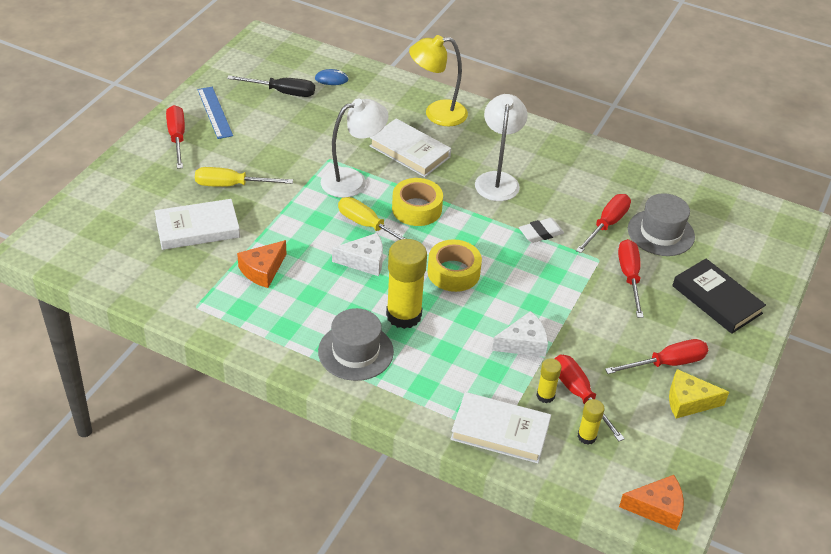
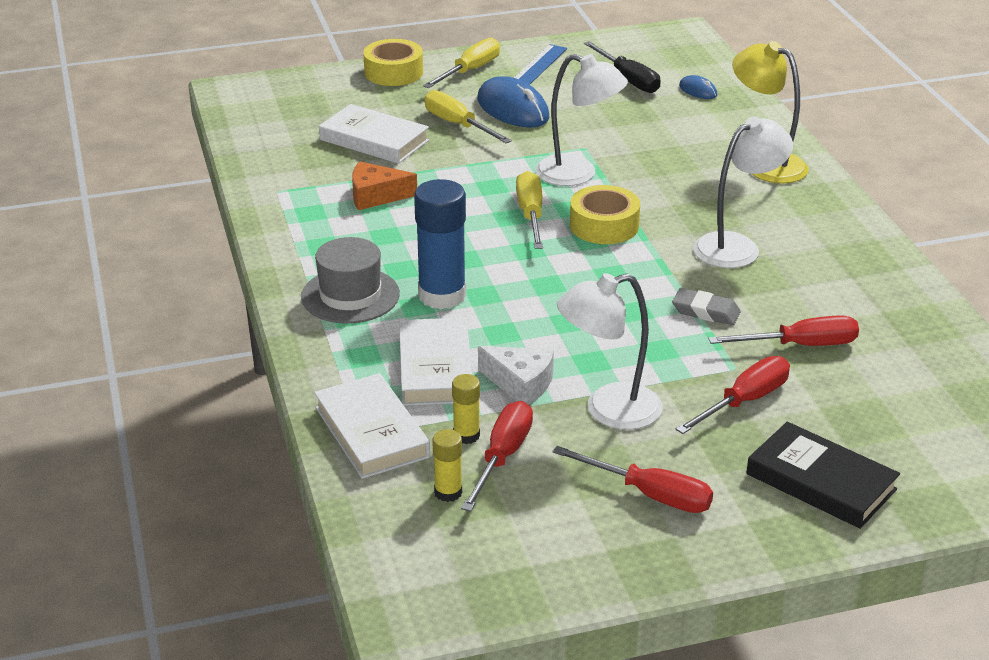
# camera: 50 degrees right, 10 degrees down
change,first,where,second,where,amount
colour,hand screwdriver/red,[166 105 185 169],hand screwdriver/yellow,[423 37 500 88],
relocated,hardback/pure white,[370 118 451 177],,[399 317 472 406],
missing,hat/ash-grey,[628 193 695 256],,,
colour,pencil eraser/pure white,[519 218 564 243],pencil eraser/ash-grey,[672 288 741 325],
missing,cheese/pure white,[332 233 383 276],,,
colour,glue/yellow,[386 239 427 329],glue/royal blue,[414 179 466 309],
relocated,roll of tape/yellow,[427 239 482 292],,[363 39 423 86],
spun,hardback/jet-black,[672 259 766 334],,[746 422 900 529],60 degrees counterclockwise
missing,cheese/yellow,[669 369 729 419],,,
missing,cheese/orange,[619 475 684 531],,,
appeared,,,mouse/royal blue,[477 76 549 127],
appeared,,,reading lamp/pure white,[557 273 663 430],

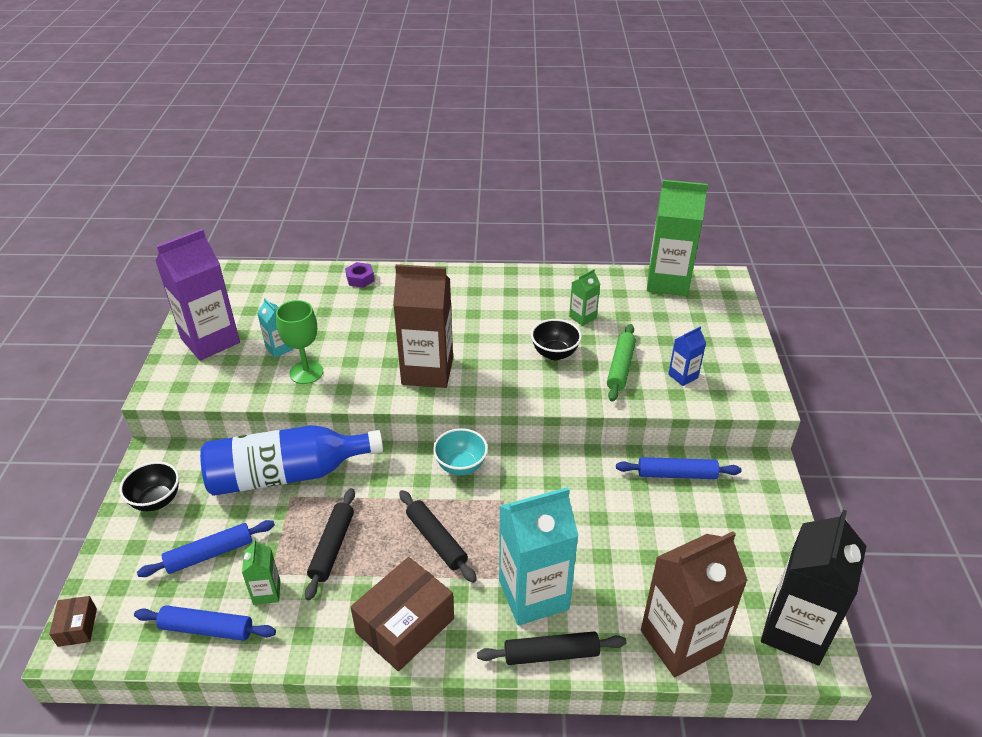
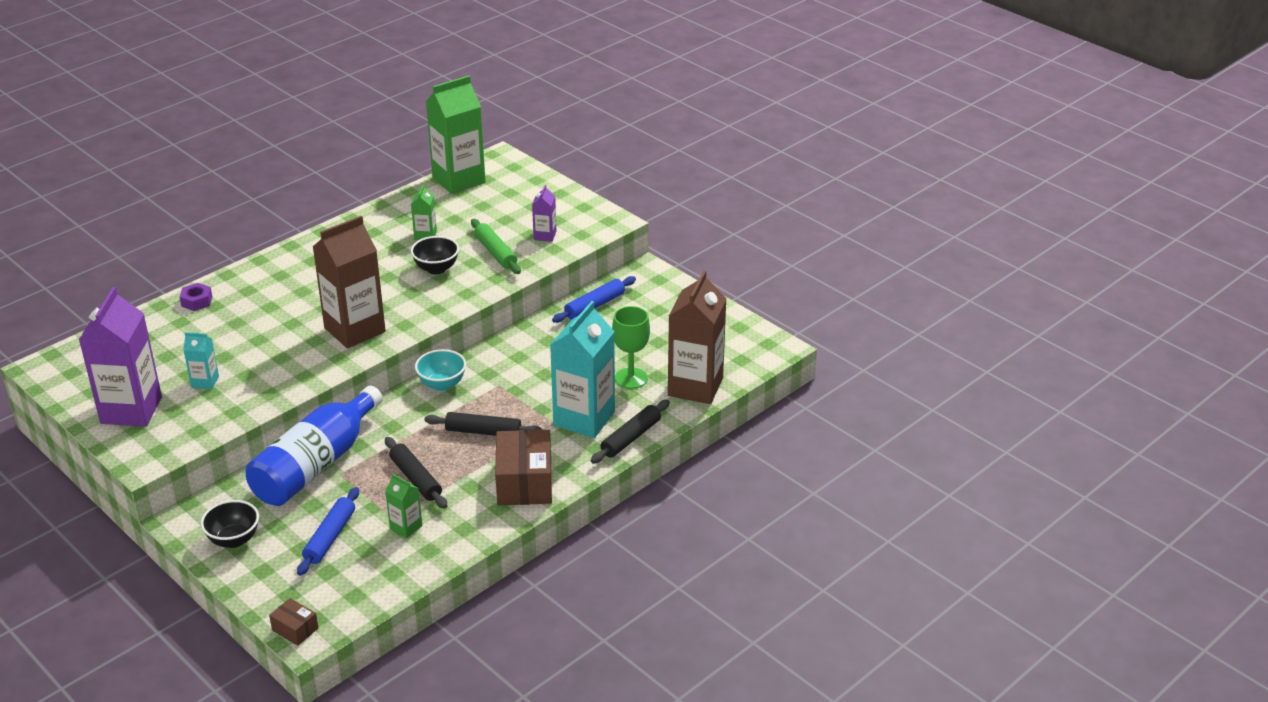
# camera: 45 degrees left, 5 degrees down
change,first,where,second,where,amount
relocated,chalice/leaf-green,[276 300 323 384],,[612 306 650 389],
colour,juice carton/royal blue,[668 326 706 386],juice carton/royal purple,[532 185 557 242],
missing,juice carton/jet-black,[761 510 866 665],,,
missing,pastry roller/royal blue,[134 605 276 641],,,

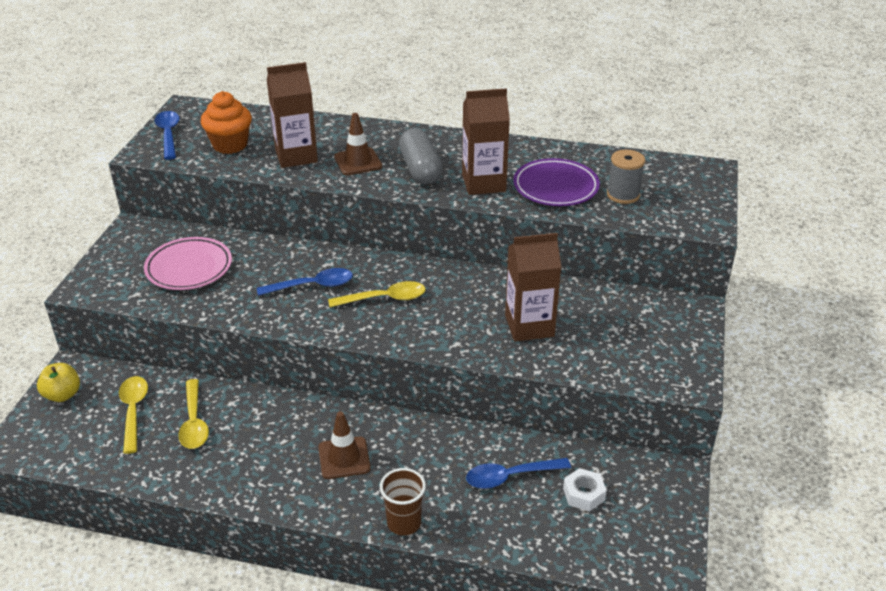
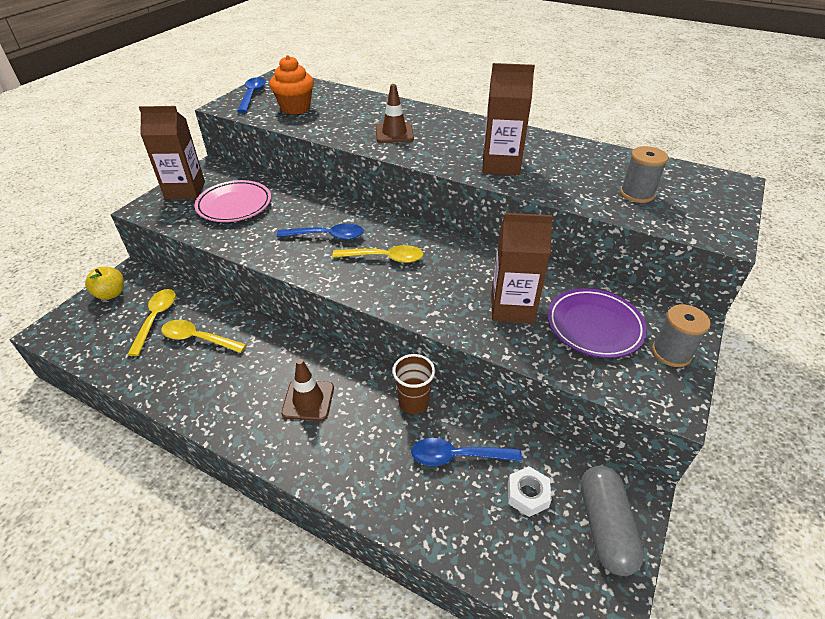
# camera: 15 degrees right, 5 degrees up
change,first,where,second,where,amount
relocated,juice carton/dark brown,[267 62 318 168],,[139 106 205 199],
relocated,pill/ash-grey,[399 128 443 185],,[581 466 644 576],
relocated,flat dish/royal purple,[513 158 600 206],,[548 288 647 358],
spun,spoon/yellow,[178 379 209 449],,[161 320 247 353],105 degrees clockwise
relocated,beaker/dark brown,[380 468 426 535],,[393 354 435 414],
appeared,,,reel of thread/ash-grey,[652 304 711 367],

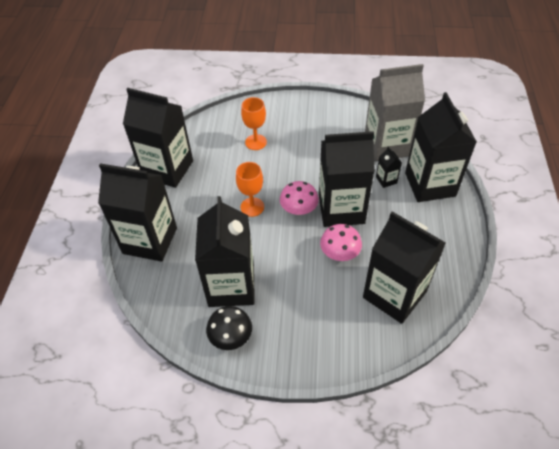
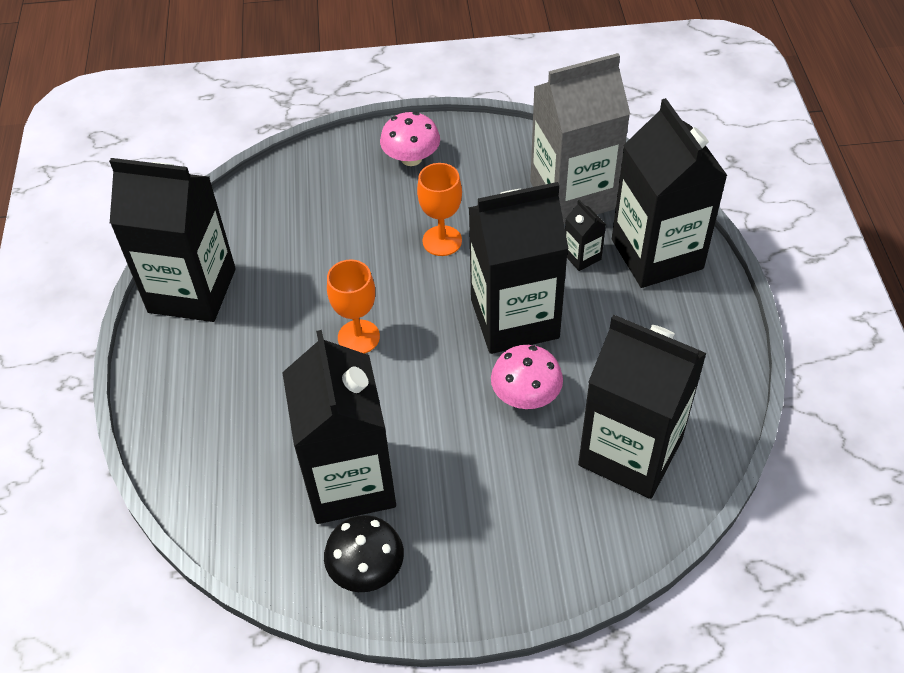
# camera: 10 degrees left, 0 degrees up
change,first,where,second,where,amount
relocated,chalice/orange,[241 97 267 150],,[417 163 462 256],
missing,juice carton/jet-black,[98 163 177 262],,,
relocated,toadstool/rosy,[280 181 319 215],,[380 112 440 166],

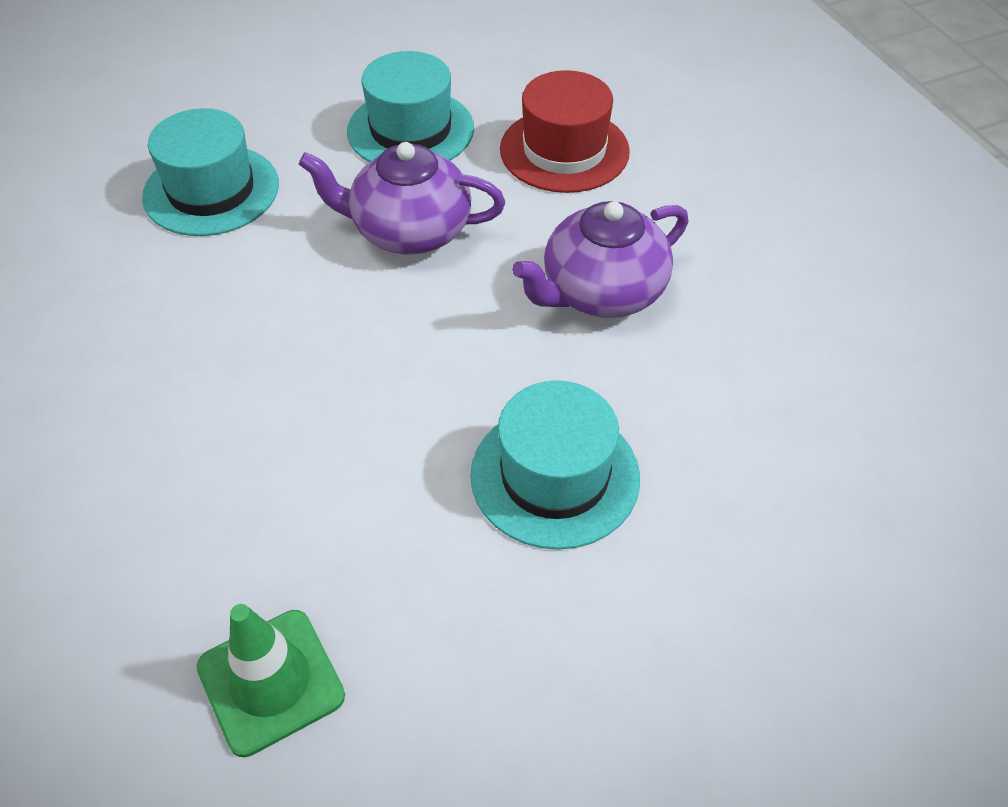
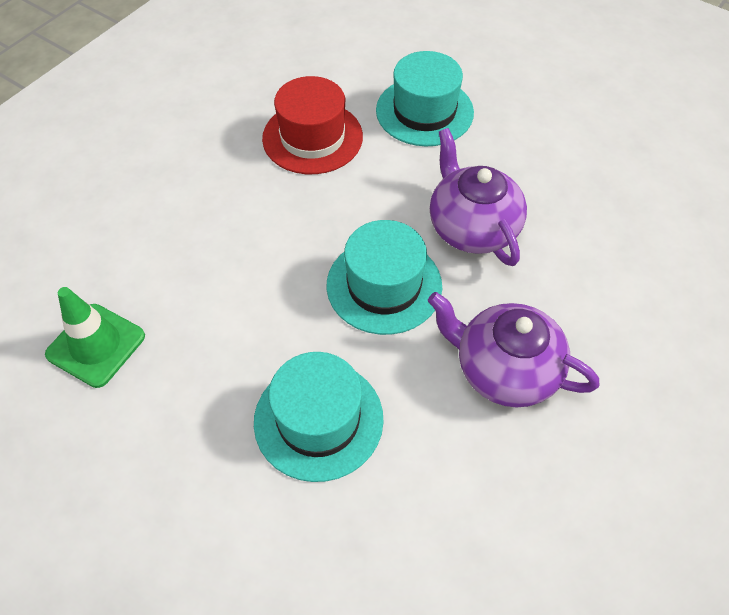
# camera: 60 degrees right, 5 degrees up
change,first,where,second,where,amount
relocated,hat/teal,[347 51 474 162],,[327 220 442 335],
relocated,hat/red,[500 70 630 193],,[262 76 363 174],

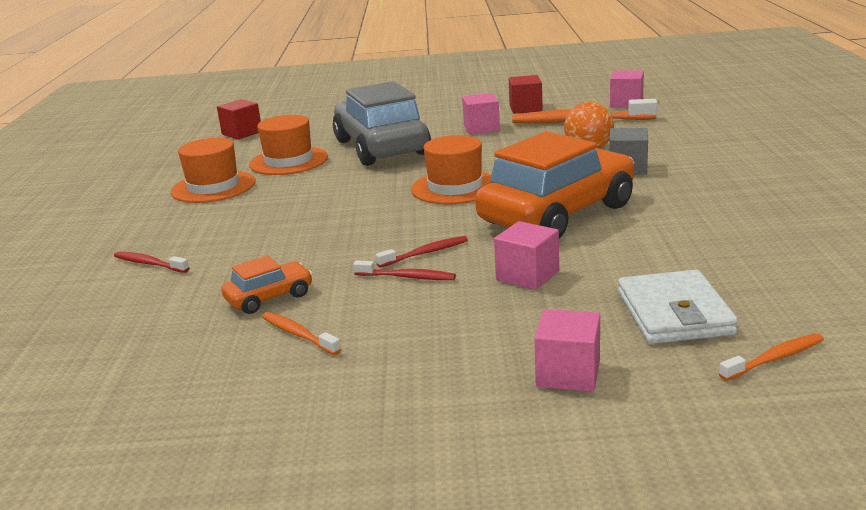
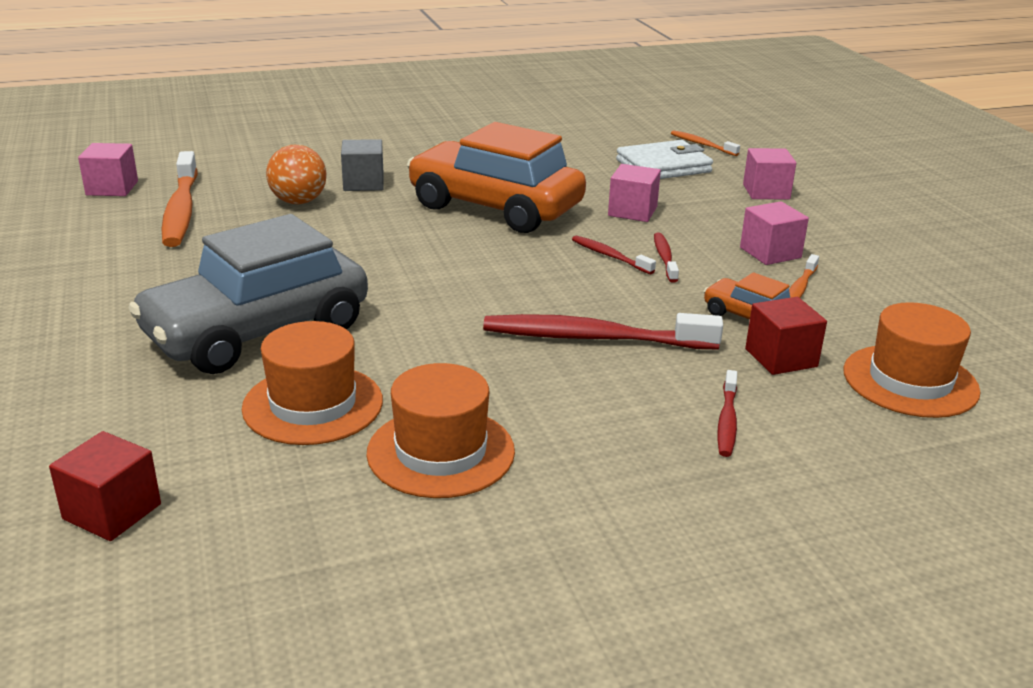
# camera: 110 degrees left, 5 degrees up
change,first,where,second,where,amount
relocated,solid cube/red,[509 75 543 114],,[745 297 827 375],
relocated,solid cube/rosy,[462 93 500 135],,[740 201 809 265],
relocated,hat/orange,[411 135 491 204],,[843 302 981 418],
appeared,,,toothbrush/red,[483 313 723 349],

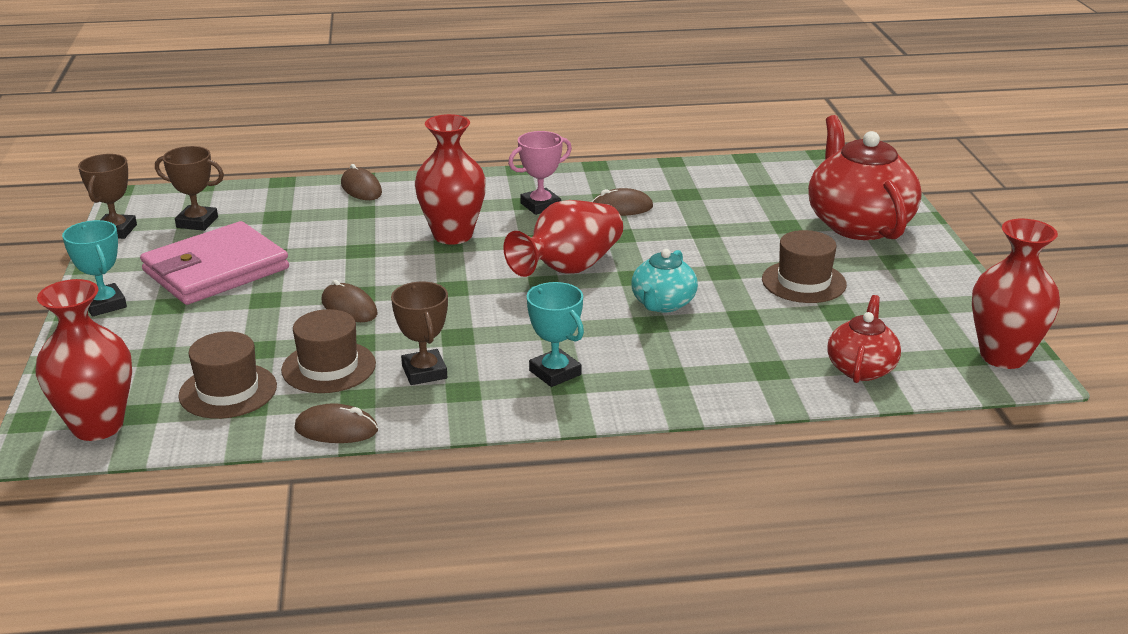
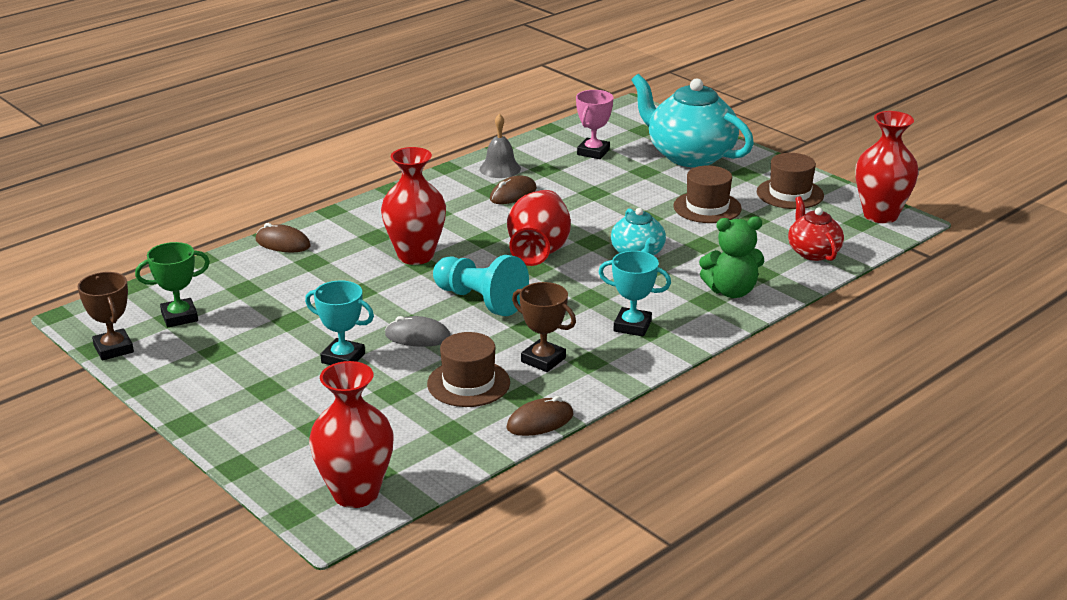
# camera: 35 degrees left, 0 degrees up
change,first,where,second,where,amount
colour,china teapot/red,[808 115 922 240],china teapot/teal,[631 74 754 167],
relocated,award cup/rosy,[508 131 572 215],,[576 90 613 159],
colour,award cup/dark brown,[155 146 224 231],award cup/leaf-green,[135 242 210 327],
relocated,award cup/teal,[62 220 127 317],,[305 280 374 365],
missing,card wallet/rosy,[140 221 289 305],,,
colour,mouse/dark brown,[322 280 378 322],mouse/ash-grey,[385 316 451 347],
relocated,hat/dark brown,[179 332 277 419],,[757 153 824 209],
appeared,,,hand bell/ash-grey,[480 113 521 178],
appeared,,,teddy/leaf-green,[699 216 764 298],
appeared,,,chess pawn/teal,[433 255 529 316],

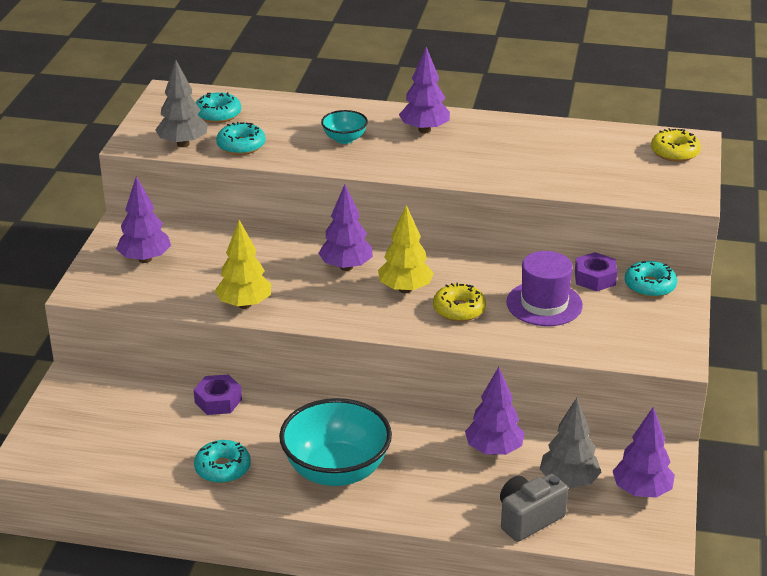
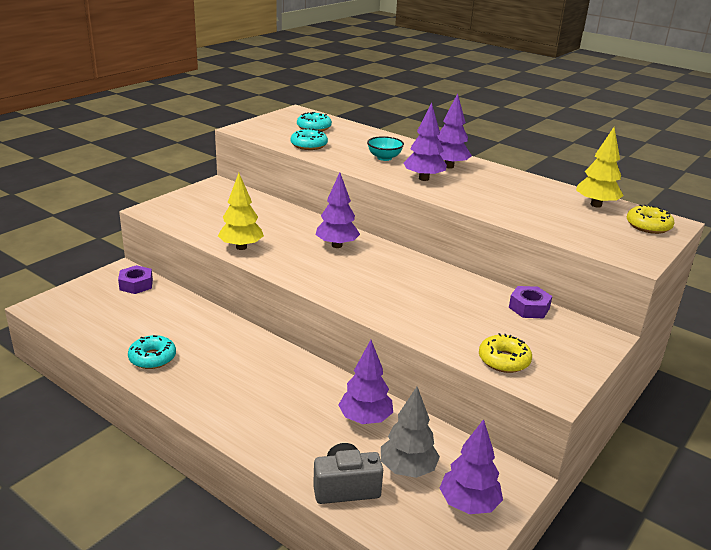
# camera: 25 degrees right, 5 degrees down
change,first,where,second,where,amount
missing,tree/ash-grey,[155 60 208 147],,,
relocated,tree/royal purple,[116 176 171 263],,[403 103 447 181],
relocated,tree/yellow,[378 205 434 293],,[576 127 624 208],
missing,hat/royal purple,[506 251 583 326],,,
missing,glazed donut/teal,[625 261 677 298],,,
relocated,glazed donut/yellow,[433 283 486 322],,[479 333 532 373],
relocated,hex nut/royal purple,[194 374 242 415],,[118 265 153 294],
missing,deep dish/teal,[279 398 392 486],,,

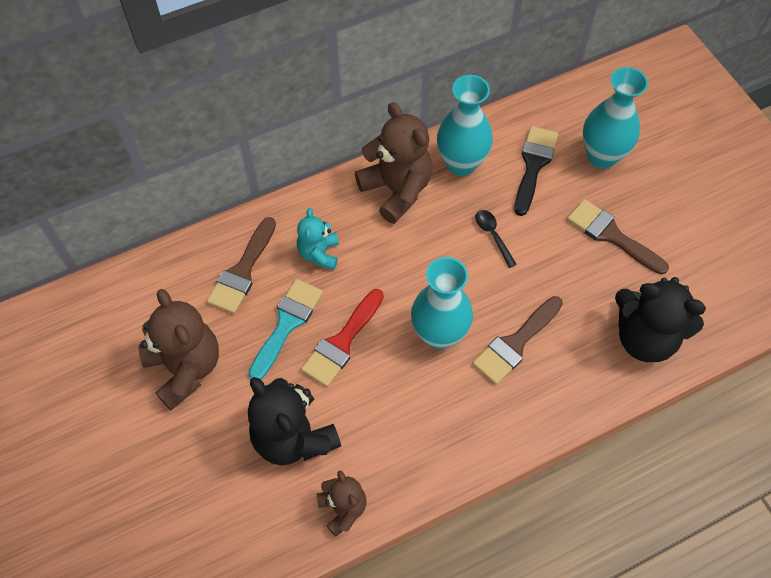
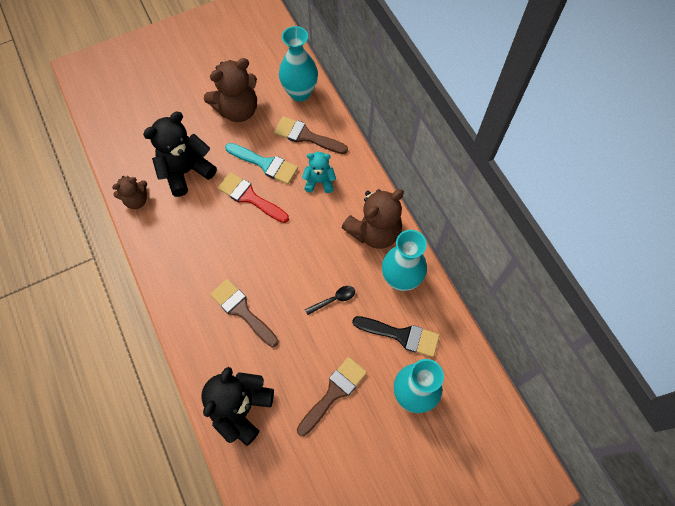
# camera: 90 degrees right, 5 degrees up
change,first,where,second,where,amount
relocated,vase/teal,[411 257 473 349],,[279 26 318 102],

